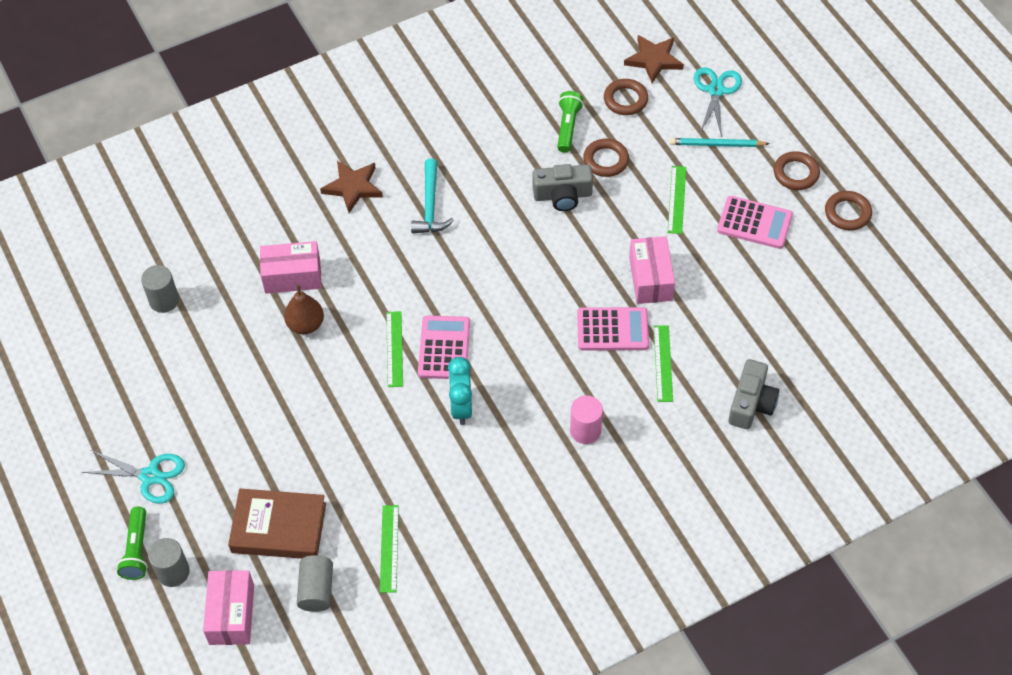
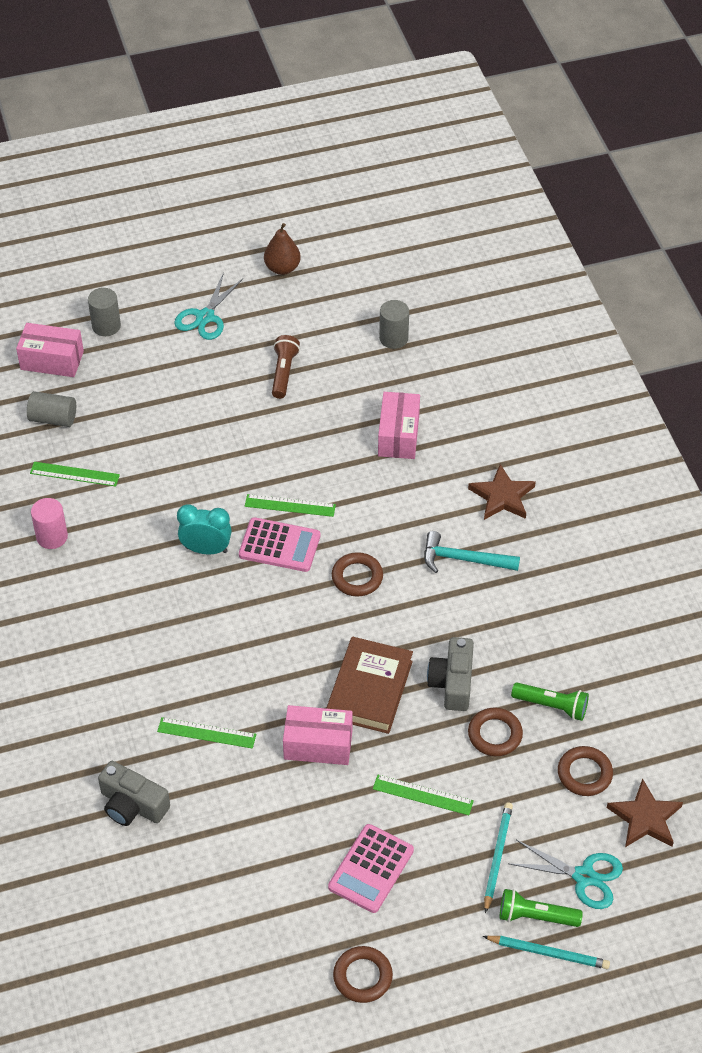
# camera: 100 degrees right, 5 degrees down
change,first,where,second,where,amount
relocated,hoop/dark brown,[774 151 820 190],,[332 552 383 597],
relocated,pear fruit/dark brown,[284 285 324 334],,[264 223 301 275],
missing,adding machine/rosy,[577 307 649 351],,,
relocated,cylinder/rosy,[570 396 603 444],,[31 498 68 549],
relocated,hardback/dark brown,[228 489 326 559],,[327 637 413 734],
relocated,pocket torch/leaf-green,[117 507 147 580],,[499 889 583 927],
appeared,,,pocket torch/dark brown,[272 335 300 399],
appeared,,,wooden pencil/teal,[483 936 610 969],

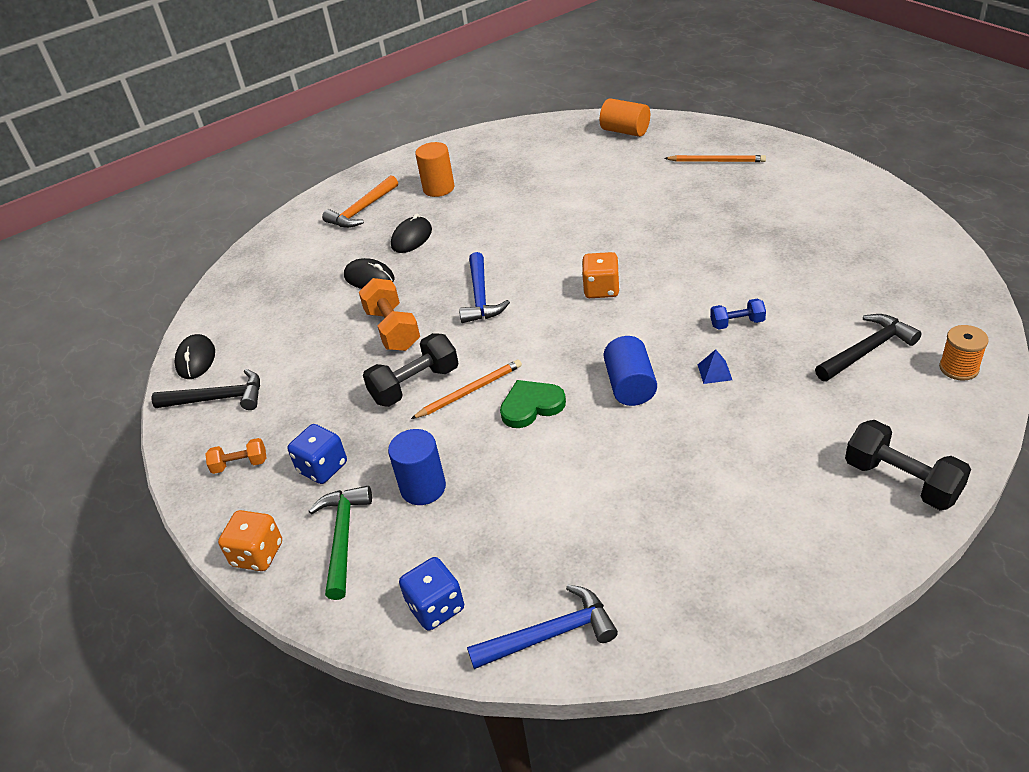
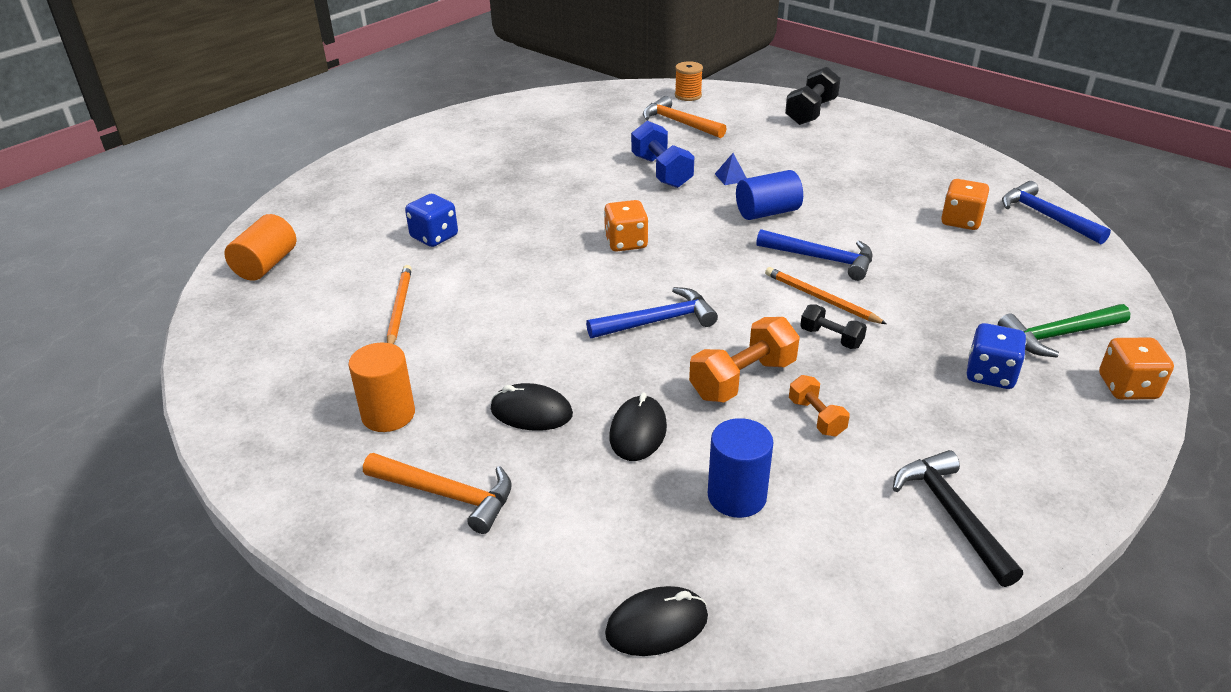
# camera: 110 degrees left, 5 degrees down
change,first,where,second,where,amount
relocated,wooden pencil/orange,[664 155 766 162],,[387 265 412 344],
size,free weight/royal blue,[710 299 766 330],,[631 121 694 188],x1.74
colour,claw hammer/jet-black,[815 314 922 381],claw hammer/orange,[643 96 727 138],
size,free weight/jet-black,[363 333 459 407],,[800 304 867 349],x0.58
relocated,mouse/jet-black,[174 334 215 379],,[605 586 708 656],
exchanged,heart shape/leaf-green,[500 380 566 428],claw hammer/royal blue,[756 229 873 281],
relocated,cylinder/royal blue,[388 429 446 505],,[708 418 774 518],
relocated,free weight/orange,[205 438 267 474],,[789 375 850 436],
relocated,die/royal blue,[399 557 464 631],,[405 194 458 247],
appeared,,,die/orange,[941 179 990 230],

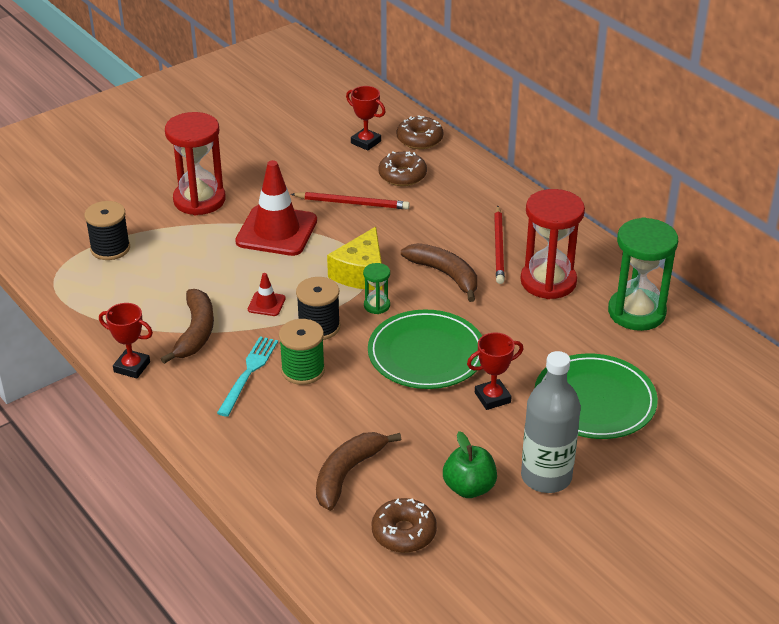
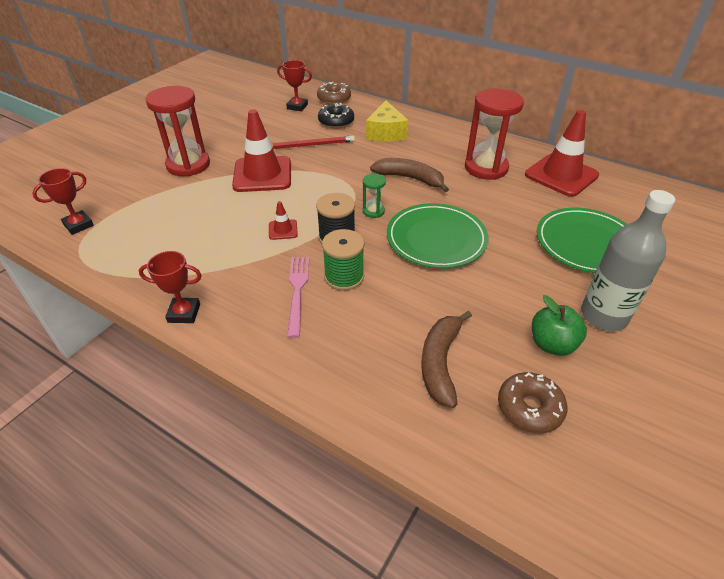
# camera: 20 degrees left, 5 degrees up
change,first,where,second,where,amount
colour,glazed donut/dark brown,[378 151 427 186],glazed donut/jet-black,[318 103 354 128],
missing,reel of thread/jet-black,[84 201 130 260],,,
missing,wooden pencil/red,[494 206 505 284],,,
exchanged,hourglass/leaf-green,[608 217 678 331],safety cone/red,[525 110 599 197],
relocated,cheese/yellow,[327 227 382 290],,[366 101 409 142],
missing,banana/dark brown,[161 289 214 364],,,
relocated,award cup/red,[467 332 523 410],,[32 168 94 235],
colour,fork/teal,[217 336 278 417],fork/rosy,[287 257 309 338],

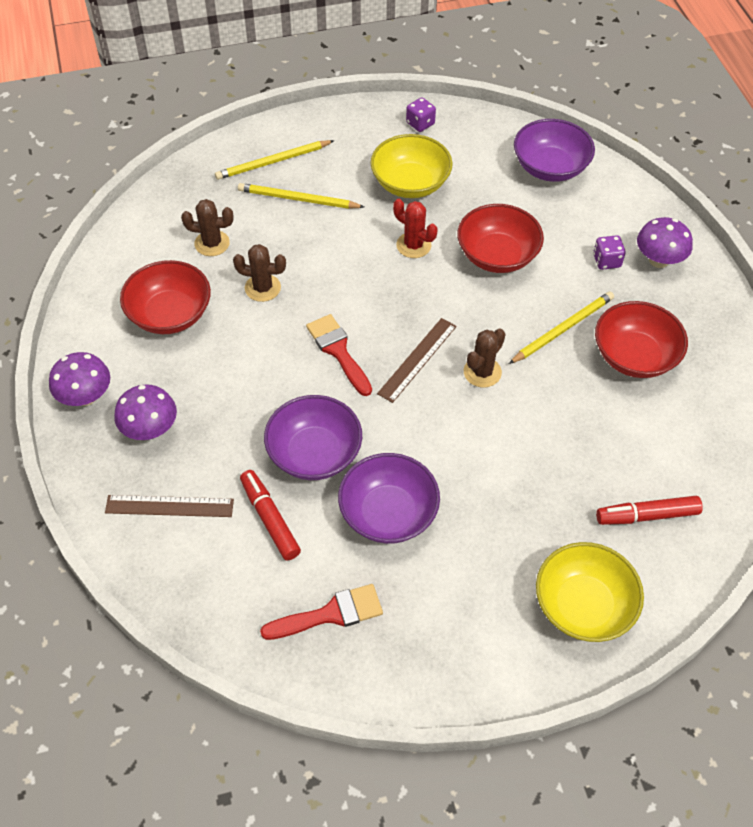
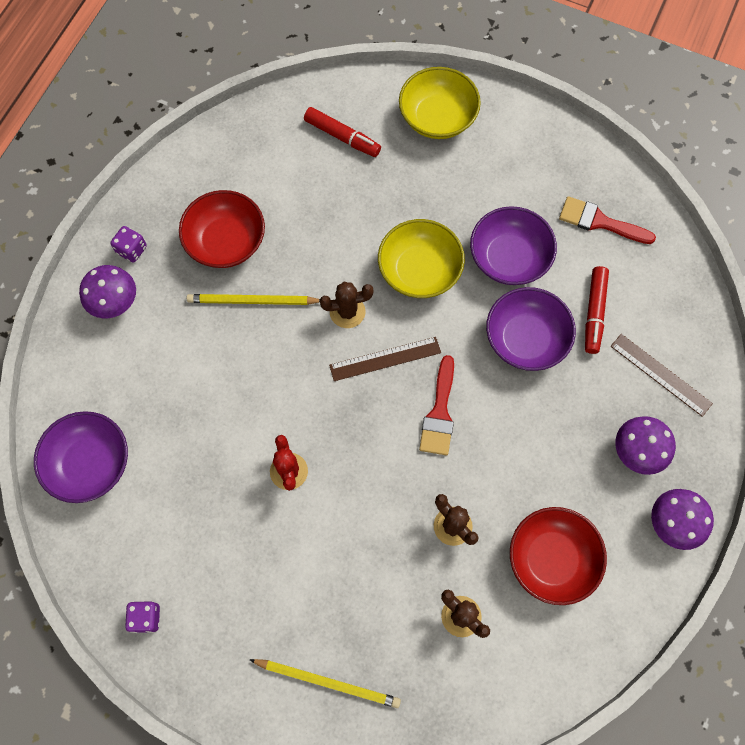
# camera: 140 degrees left, 15 degrees up
change,first,where,second,where,amount
relocated,deep dish/yellow,[371 134 453 198],,[378 219 465 298],
missing,wooden pencil/yellow,[238 183 364 209],,,
missing,deep dish/red,[457 204 544 273],,,
relocated,die/royal purple,[593 235 626 270],,[110 226 147 263],

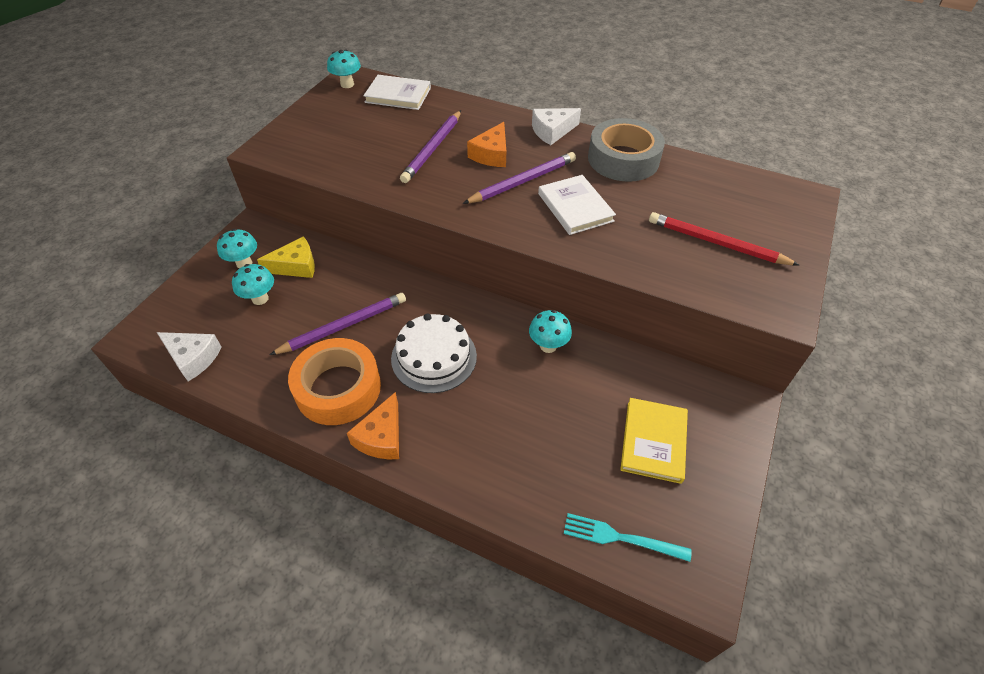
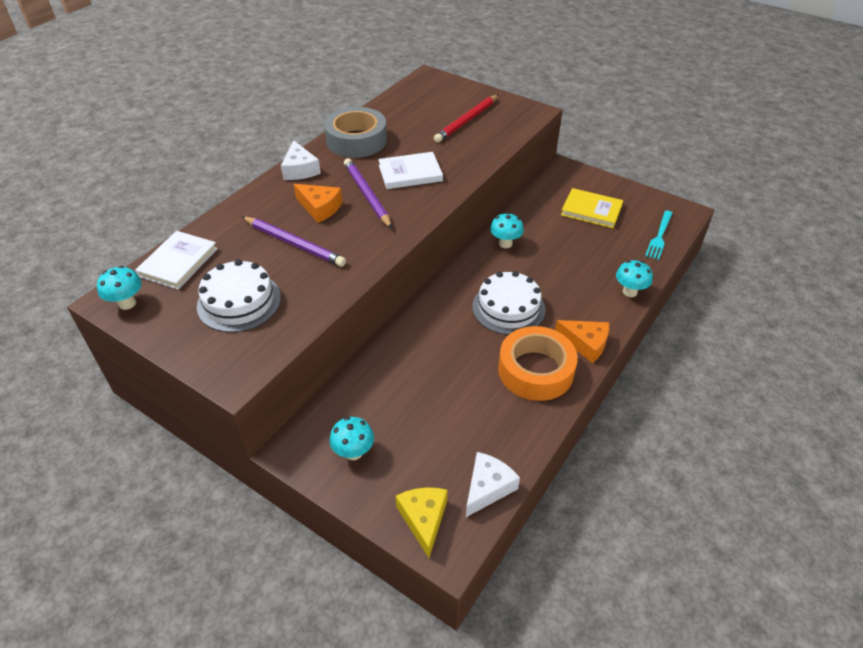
# camera: 80 degrees left, 5 degrees down
change,first,where,second,where,amount
relocated,cheese/yellow,[257 236 315 278],,[396 487 448 558],
relocated,toadstool/teal,[232 264 274 305],,[616 260 653 297],
missing,wooden pencil/royal purple,[269 293 406 355],,,
appeared,,,layer cake/pure white,[197 259 281 332],

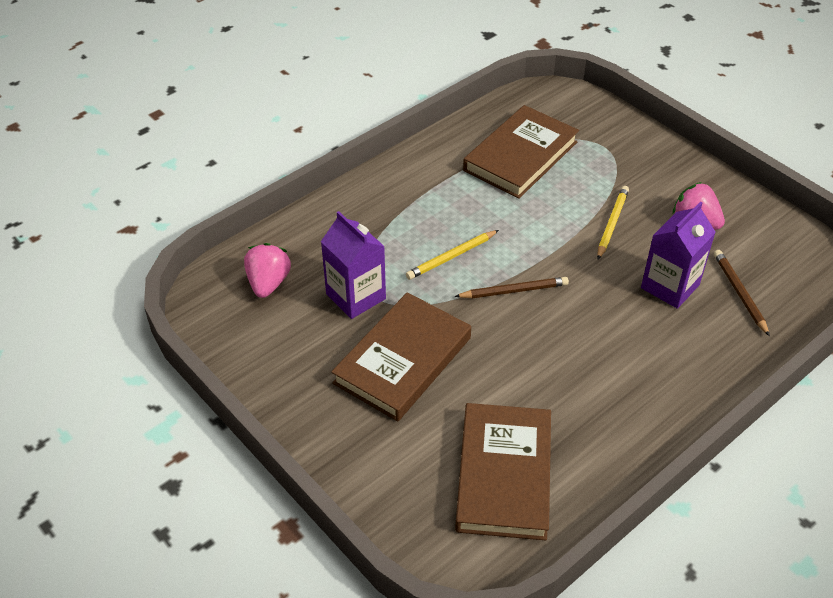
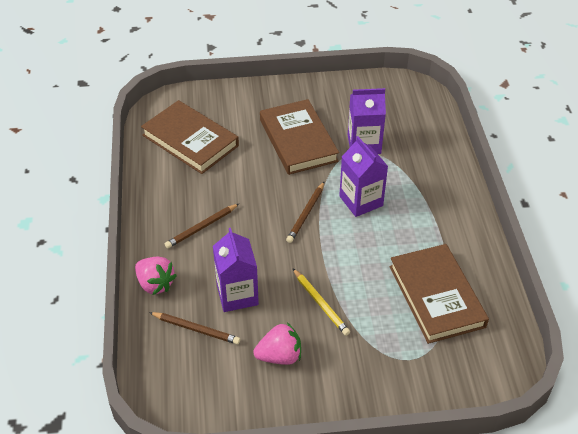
# camera: 125 degrees right, 0 degrees up
change,first,where,second,where,amount
exchanged,wooden pencil/yellow,[406 230 499 280],juice carton/royal purple,[339 136 388 217],
relocated,strawberry/rosy,[244 243 291 298],,[135 257 177 295],
appeared,,,wooden pencil/dark brown,[165 204 239 248],

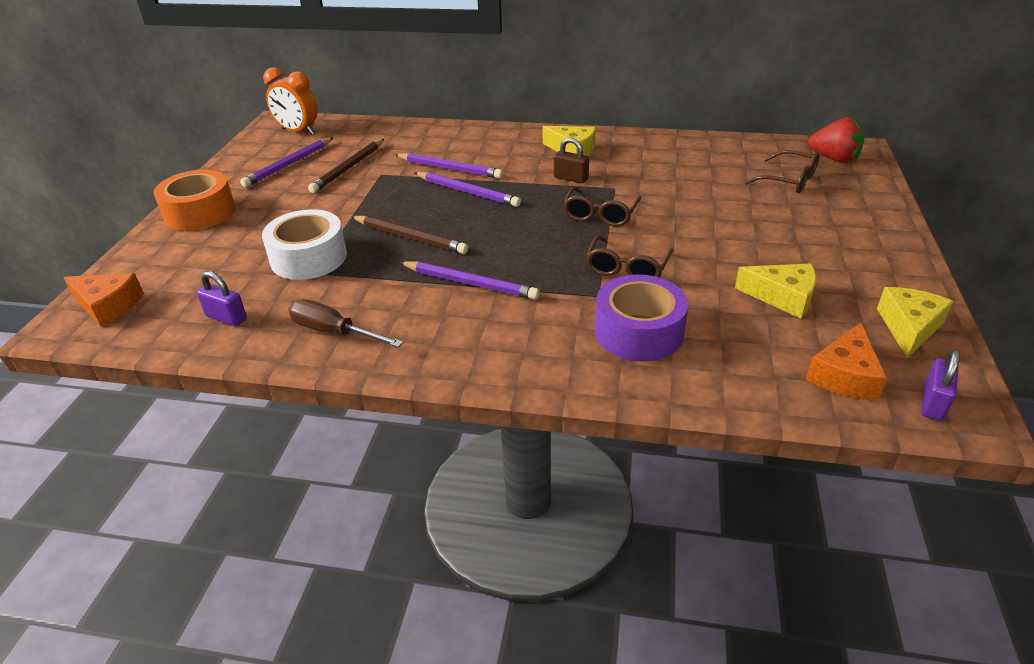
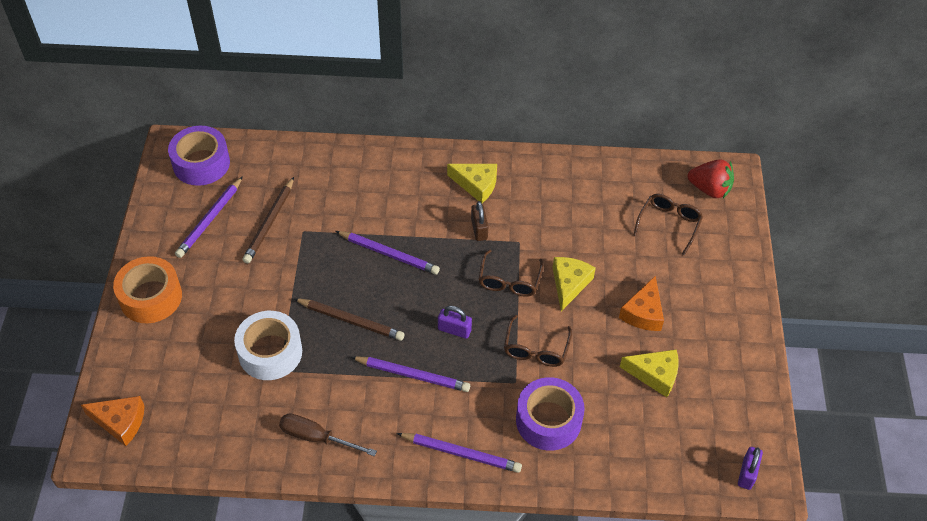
# camera: 10 degrees left, 15 degrees up
change,first,where,second,where,amount
exchanged,clock/orange,[263 67 318 135],roll of tape/royal purple,[168 126 230 186],
spun,small lock/dark brown,[554 138 589 183],,[471 201 488 241],60 degrees clockwise
spun,eyeglasses/dark brown,[744 150 819 193],,[633 194 703 255],90 degrees counterclockwise
relocated,wooden pencil/royal purple,[395 153 503 179],,[397 433 522 473],
relocated,small lock/royal purple,[197 271 247 326],,[438 306 472 339],
relocated,cheese/yellow,[877 287 953 358],,[552 257 596 311],
relocated,cheese/orange,[806 323 887 401],,[619 275 664 331],

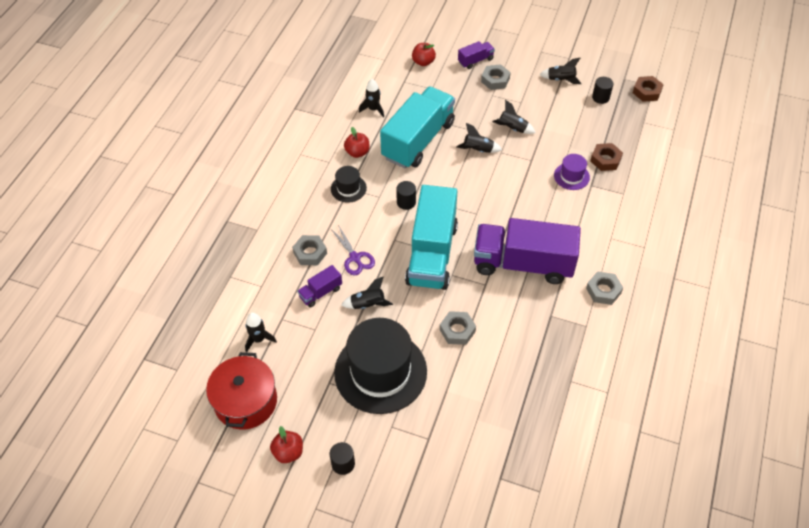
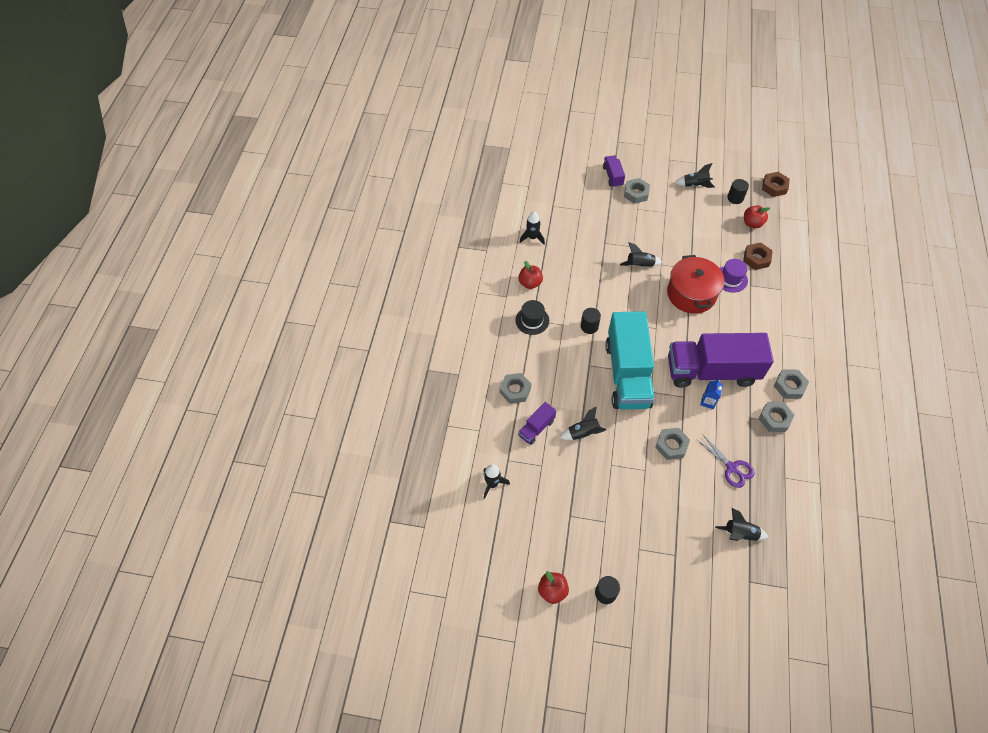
# camera: 10 degrees left, 5 degrees up
change,first,where,second,where,amount
spun,toy truck/royal purple,[458 41 495 69],,[603 155 625 187],60 degrees counterclockwise
relocated,apple/red,[412 43 436 66],,[744 205 770 228],
missing,toy truck/teal,[380 86 455 169],,,
relocated,spaceship/jet-black,[493 100 536 134],,[715 508 768 541],
relocated,shears/royal purple,[331 225 375 275],,[696 434 755 488],
missing,hat/jet-black,[334 318 427 414],,,
relocated,cooking pot/red,[206 352 277 430],,[667 255 724 314],
appeared,,,juice carton/royal blue,[700 379 723 409],
appeared,,,hex nut/ash-grey,[758 402 794 432],

